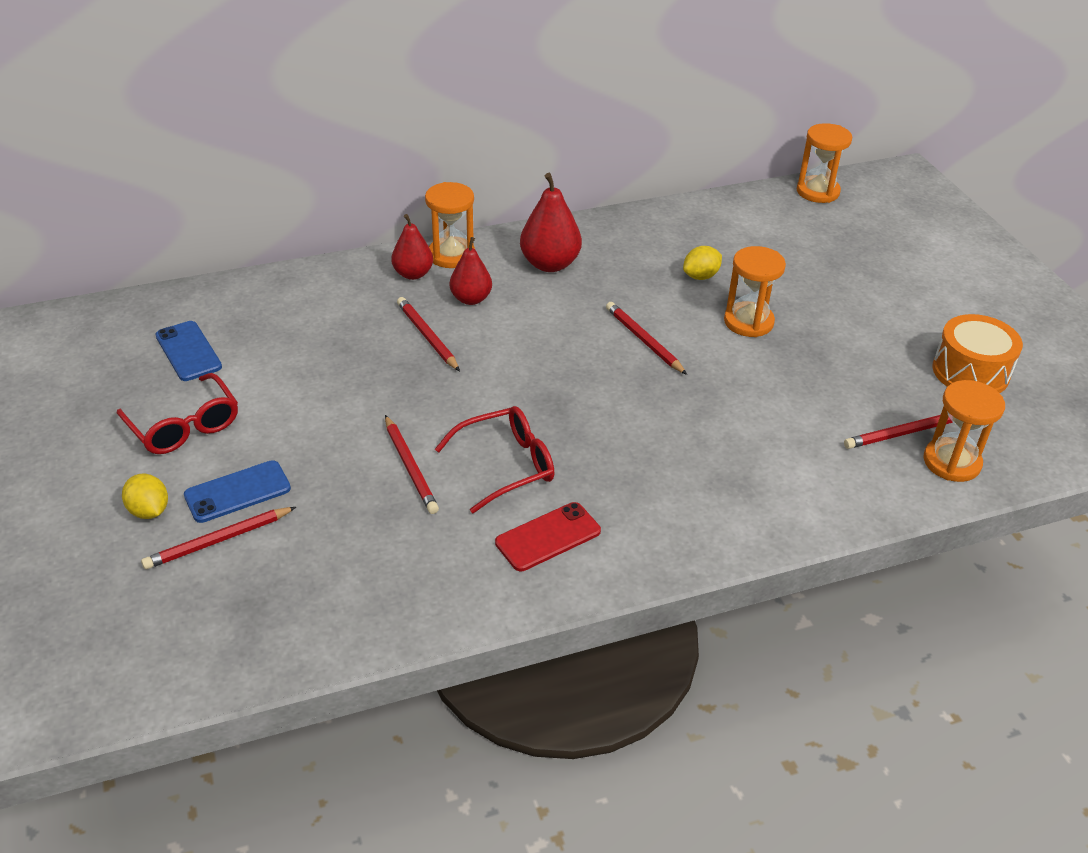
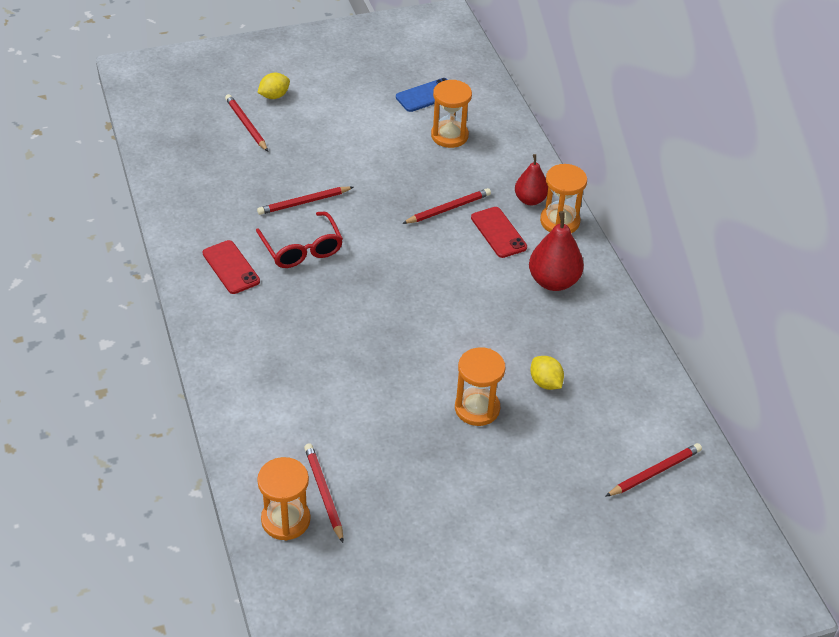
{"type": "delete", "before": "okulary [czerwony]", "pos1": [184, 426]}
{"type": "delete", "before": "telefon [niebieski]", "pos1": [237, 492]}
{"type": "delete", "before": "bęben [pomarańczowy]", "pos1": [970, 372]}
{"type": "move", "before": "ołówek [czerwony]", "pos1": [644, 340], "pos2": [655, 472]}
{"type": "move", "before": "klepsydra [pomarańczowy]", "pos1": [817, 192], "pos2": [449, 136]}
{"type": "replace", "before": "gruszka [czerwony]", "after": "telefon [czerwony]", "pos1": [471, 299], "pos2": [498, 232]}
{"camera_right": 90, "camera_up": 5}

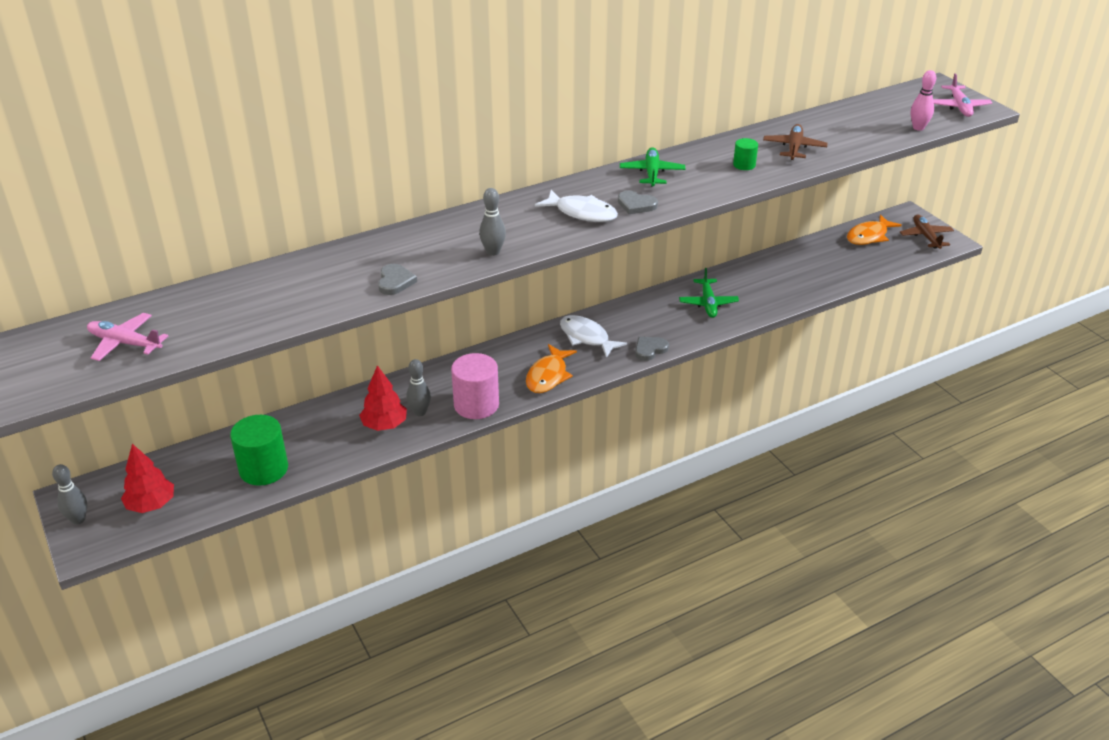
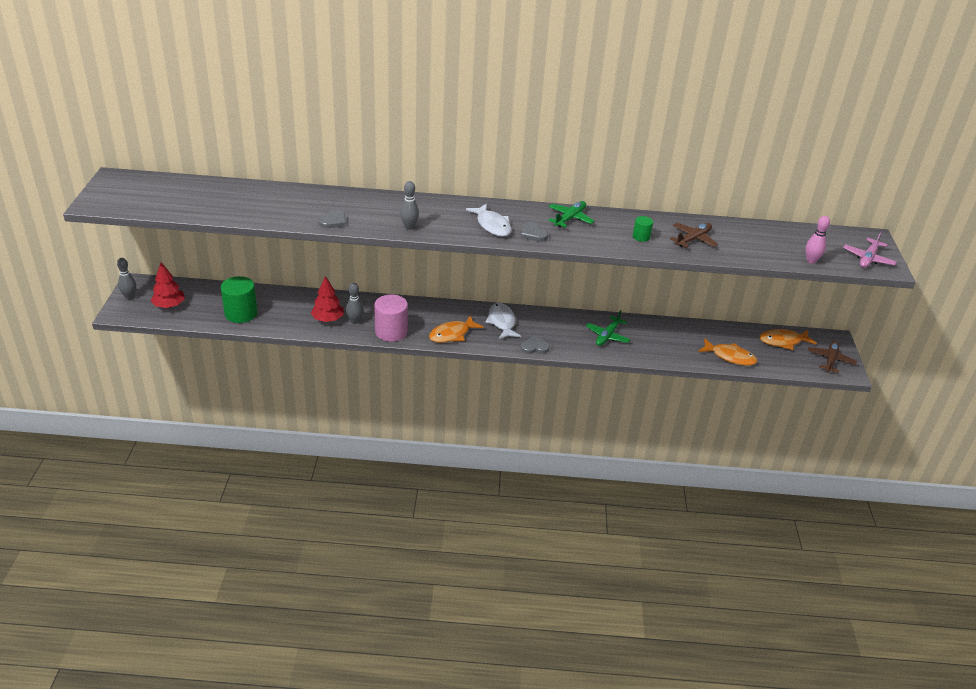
{"type": "delete", "before": "samolot [różowy]", "pos1": [125, 343]}
{"type": "insert", "after": "ryba [pomarańczowy]", "pos2": [730, 357]}
{"camera_right": 30, "camera_up": 0}

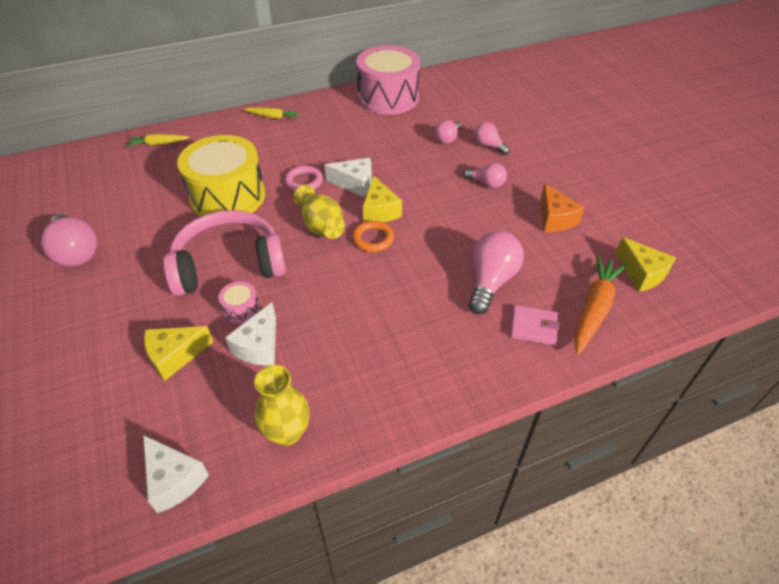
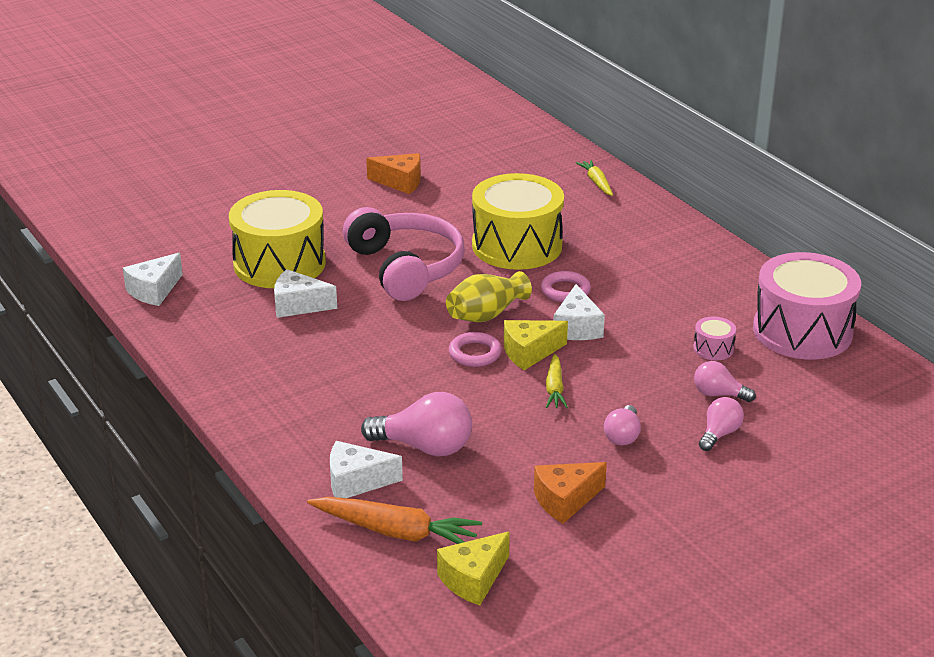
{"type": "delete", "before": "wazon [żółty]", "pos1": [287, 432]}
{"type": "move", "before": "bęben [różowy]", "pos1": [241, 309], "pos2": [713, 349]}
{"type": "move", "before": "marchewka [żółty]", "pos1": [273, 117], "pos2": [554, 388]}
{"type": "replace", "before": "żarówka [różowy]", "after": "ser [pomarańczowy]", "pos1": [76, 252], "pos2": [400, 182]}
{"type": "replace", "before": "ser [żółty]", "after": "bęben [żółty]", "pos1": [175, 356], "pos2": [279, 263]}
{"type": "replace", "before": "portfel [różowy]", "after": "ser [biały]", "pos1": [533, 327], "pos2": [356, 482]}
{"type": "recolor", "before": "pierścień [pomarańczowy]", "after": "pierścień [różowy]", "pos1": [373, 239], "pos2": [475, 353]}
{"camera_right": 80, "camera_up": -15}

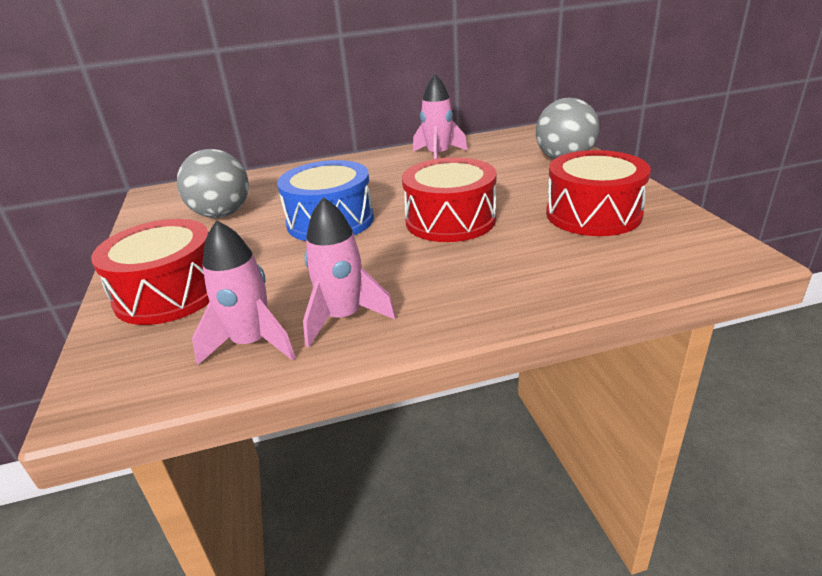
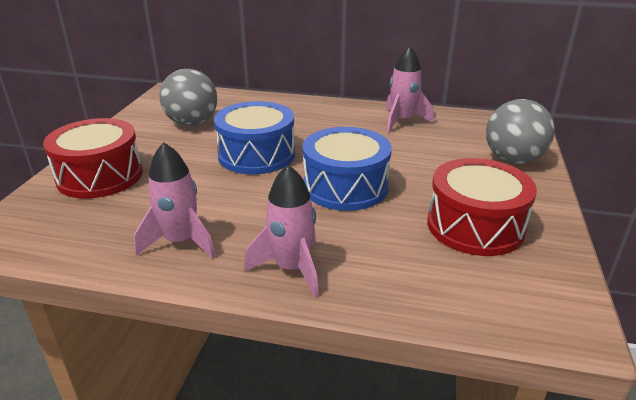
{"type": "move", "before": "rakieta [różowy]", "pos1": [252, 343], "pos2": [291, 268]}
{"type": "recolor", "before": "bęben [czerwony]", "after": "bęben [niebieski]", "pos1": [450, 220], "pos2": [345, 187]}
{"camera_right": 25, "camera_up": 0}

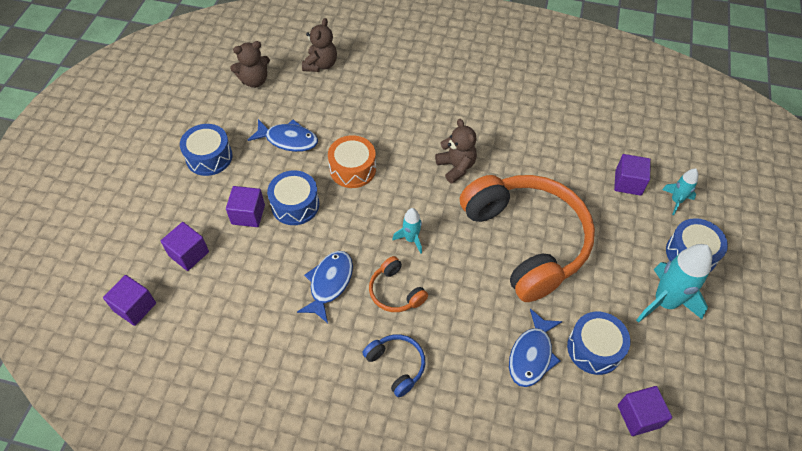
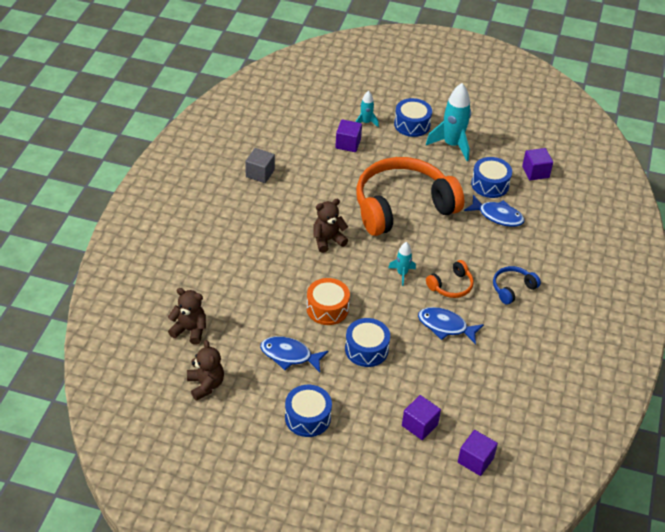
{"type": "delete", "before": "sześcian [fioletowy]", "pos1": [248, 214]}
{"type": "insert", "after": "sześcian [szary]", "pos2": [260, 173]}
{"type": "rotate", "before": "ryba [niebieski]", "pos1": [288, 140], "pos2": [289, 355], "turn": -90}
{"camera_right": -90, "camera_up": -10}

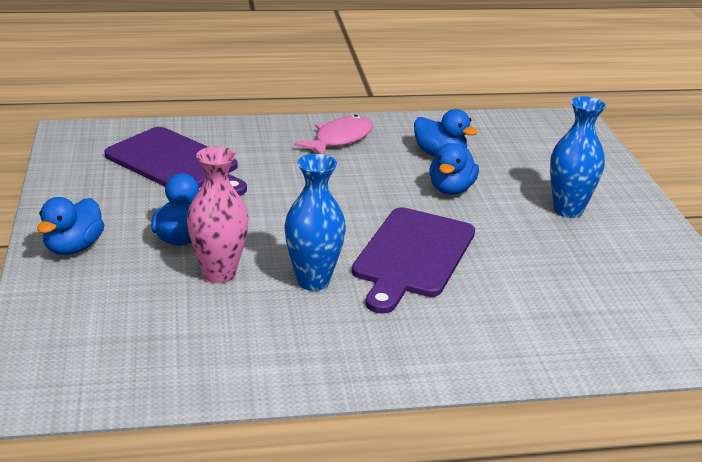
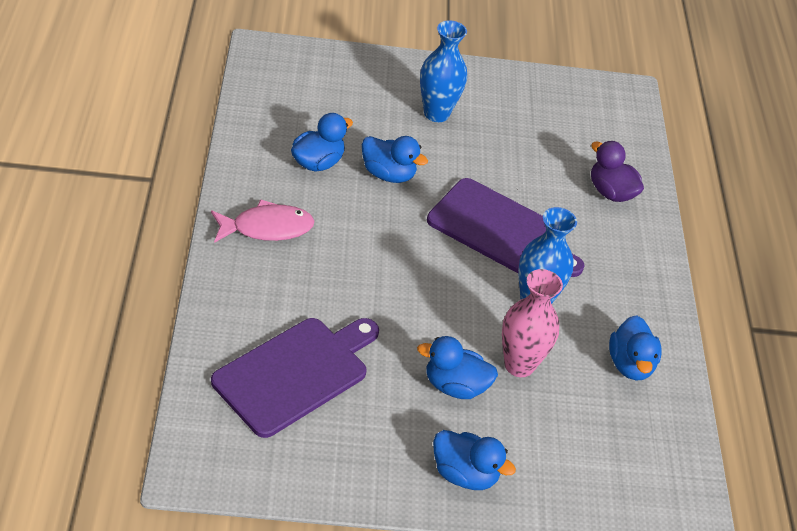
{"type": "insert", "after": "kaczka [fioletowy]", "pos2": [610, 192]}
{"type": "insert", "after": "kaczka [niebieski]", "pos2": [630, 364]}
{"type": "rotate", "before": "ryba [różowy]", "pos1": [340, 139], "pos2": [267, 228], "turn": 120}
{"camera_right": -85, "camera_up": 15}

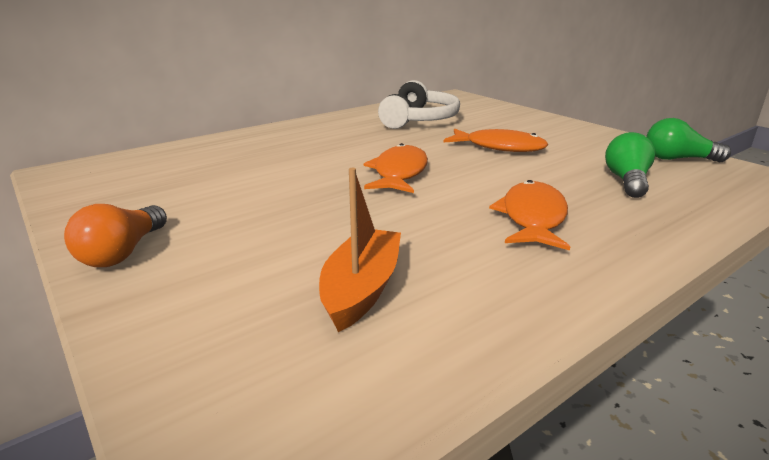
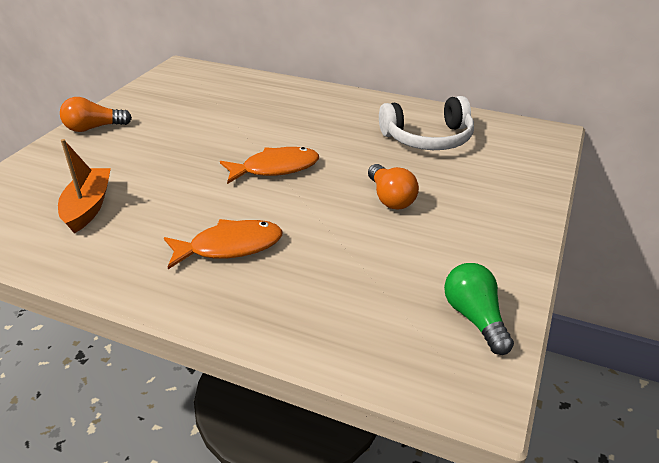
{"type": "delete", "before": "żarówka [zielony]", "pos1": [627, 181]}
{"type": "replace", "before": "ryba [pomarańczowy]", "after": "żarówka [pomarańczowy]", "pos1": [499, 147], "pos2": [390, 198]}
{"type": "rotate", "before": "łódka [pomarańczowy]", "pos1": [361, 289], "pos2": [88, 207], "turn": -75}
{"camera_right": 60, "camera_up": 10}

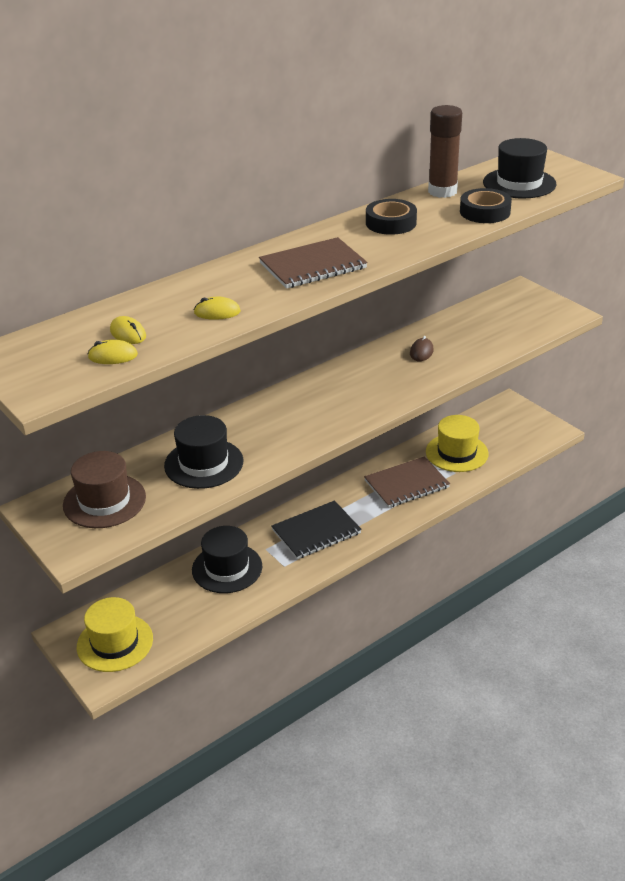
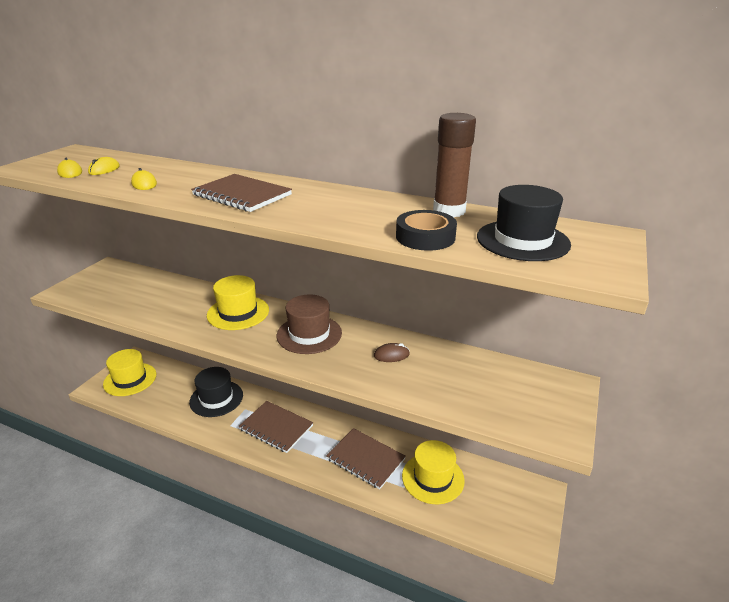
{"type": "delete", "before": "kapelusz [czarny]", "pos1": [204, 463]}
{"type": "delete", "before": "taśma klejąca [czarny]", "pos1": [391, 223]}
{"type": "insert", "after": "kapelusz [żółty]", "pos2": [238, 312]}
{"type": "move", "before": "kapelusz [brązowy]", "pos1": [104, 501], "pos2": [309, 334]}
{"type": "recolor", "before": "zeszyt [czarny]", "after": "zeszyt [brązowy]", "pos1": [316, 531], "pos2": [276, 427]}
{"camera_right": 60, "camera_up": -5}

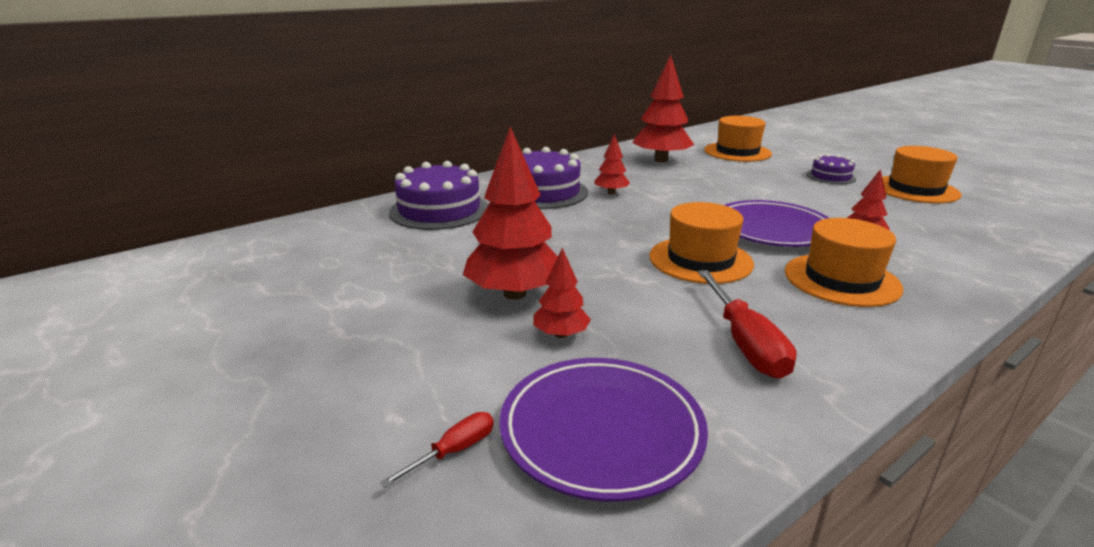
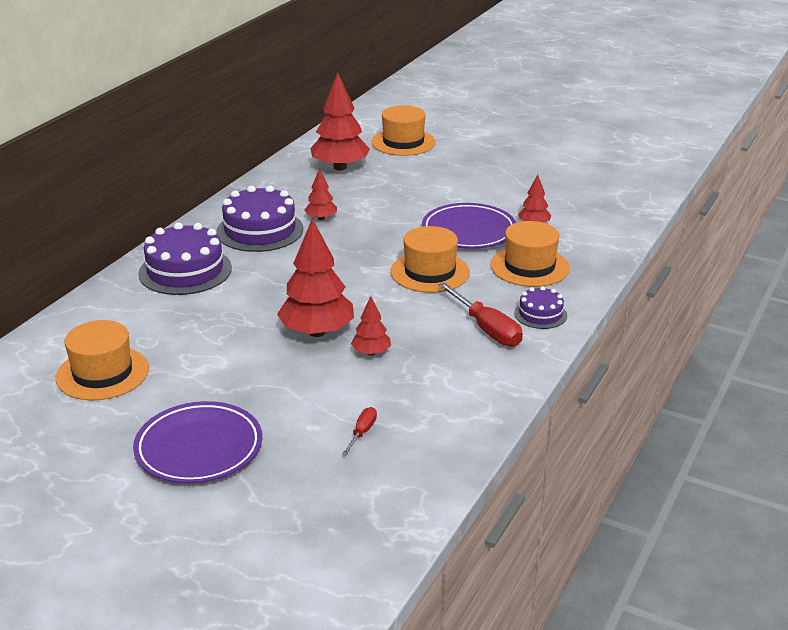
{"type": "move", "before": "talerz [fioletowy]", "pos1": [601, 431], "pos2": [199, 448]}
{"type": "move", "before": "tort [fioletowy]", "pos1": [830, 176], "pos2": [540, 314]}
{"type": "move", "before": "kapelusz [pomarańczowy]", "pos1": [915, 189], "pos2": [102, 373]}
{"camera_right": -25, "camera_up": 5}

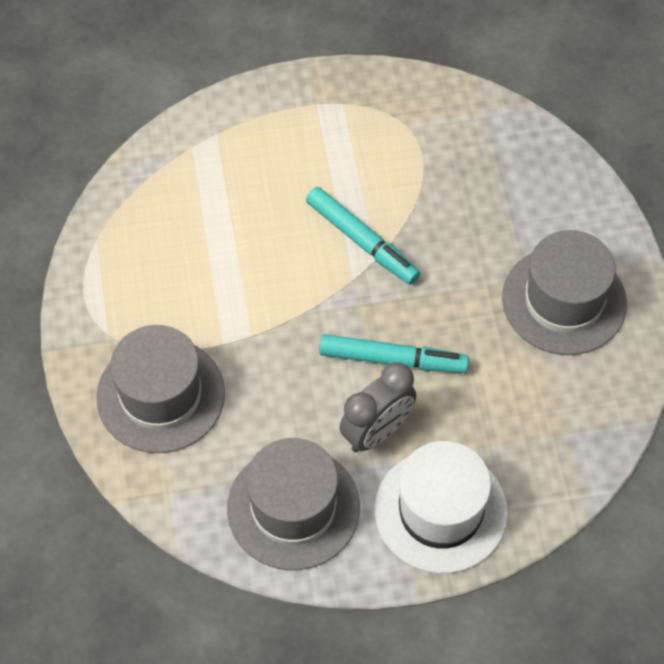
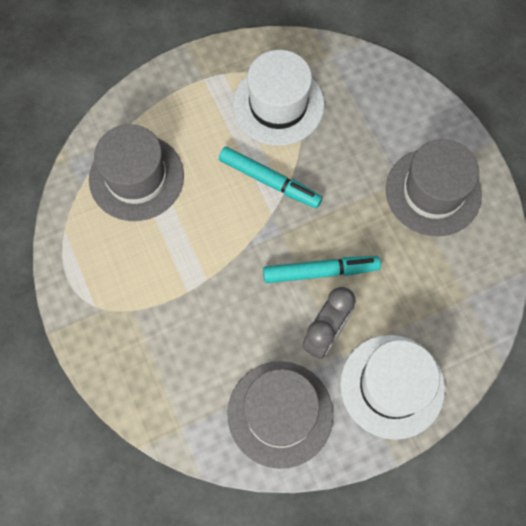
{"type": "insert", "after": "kapelusz [biały]", "pos2": [278, 105]}
{"type": "move", "before": "kapelusz [szary]", "pos1": [161, 395], "pos2": [136, 177]}
{"camera_right": -15, "camera_up": 10}

